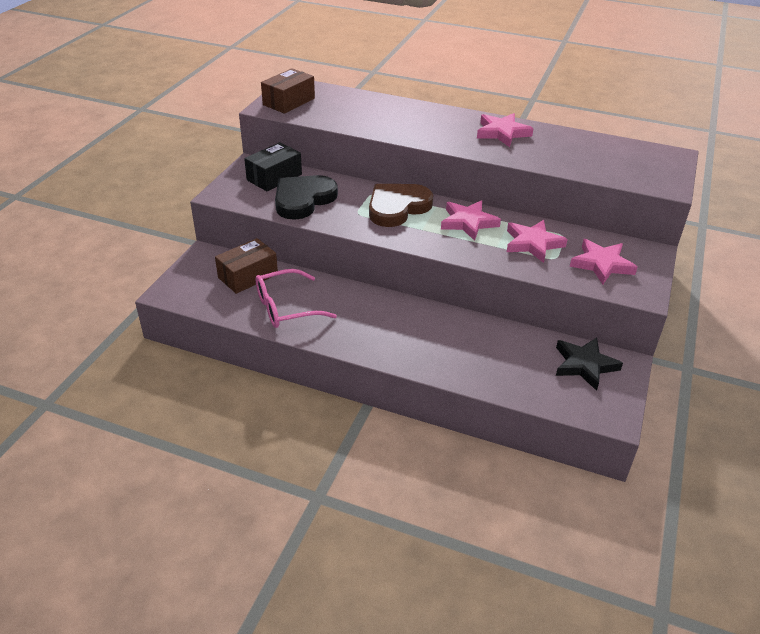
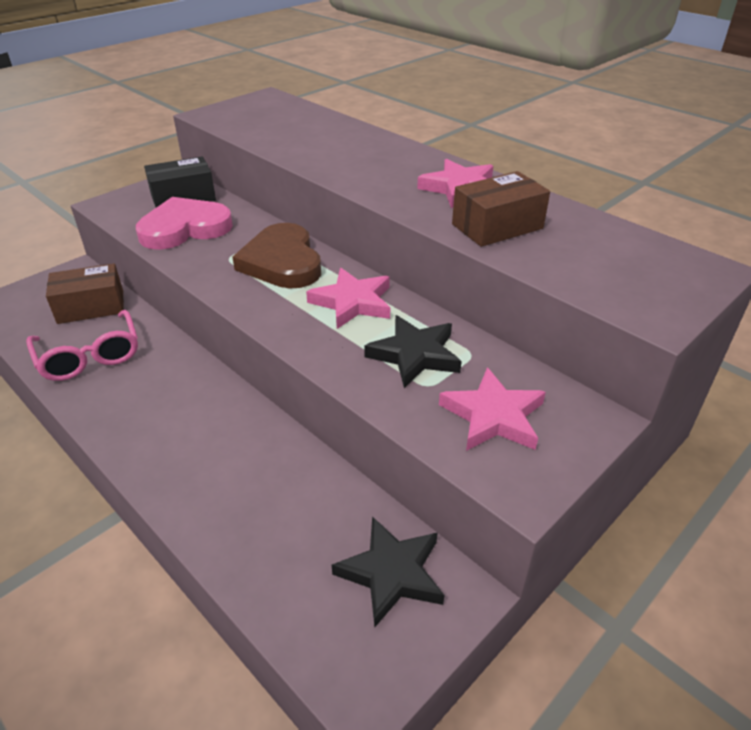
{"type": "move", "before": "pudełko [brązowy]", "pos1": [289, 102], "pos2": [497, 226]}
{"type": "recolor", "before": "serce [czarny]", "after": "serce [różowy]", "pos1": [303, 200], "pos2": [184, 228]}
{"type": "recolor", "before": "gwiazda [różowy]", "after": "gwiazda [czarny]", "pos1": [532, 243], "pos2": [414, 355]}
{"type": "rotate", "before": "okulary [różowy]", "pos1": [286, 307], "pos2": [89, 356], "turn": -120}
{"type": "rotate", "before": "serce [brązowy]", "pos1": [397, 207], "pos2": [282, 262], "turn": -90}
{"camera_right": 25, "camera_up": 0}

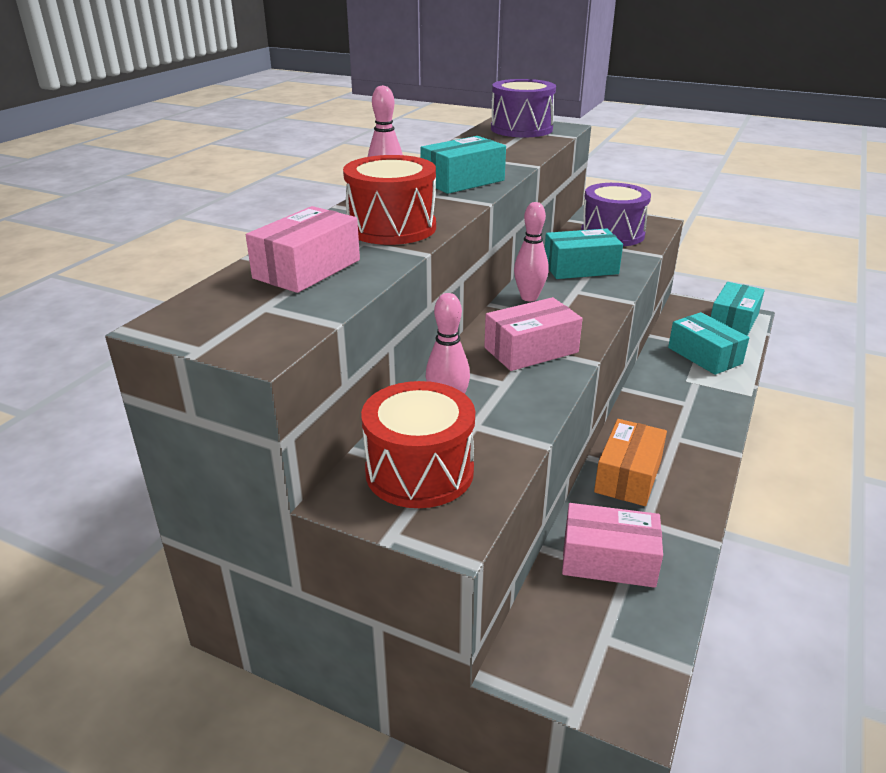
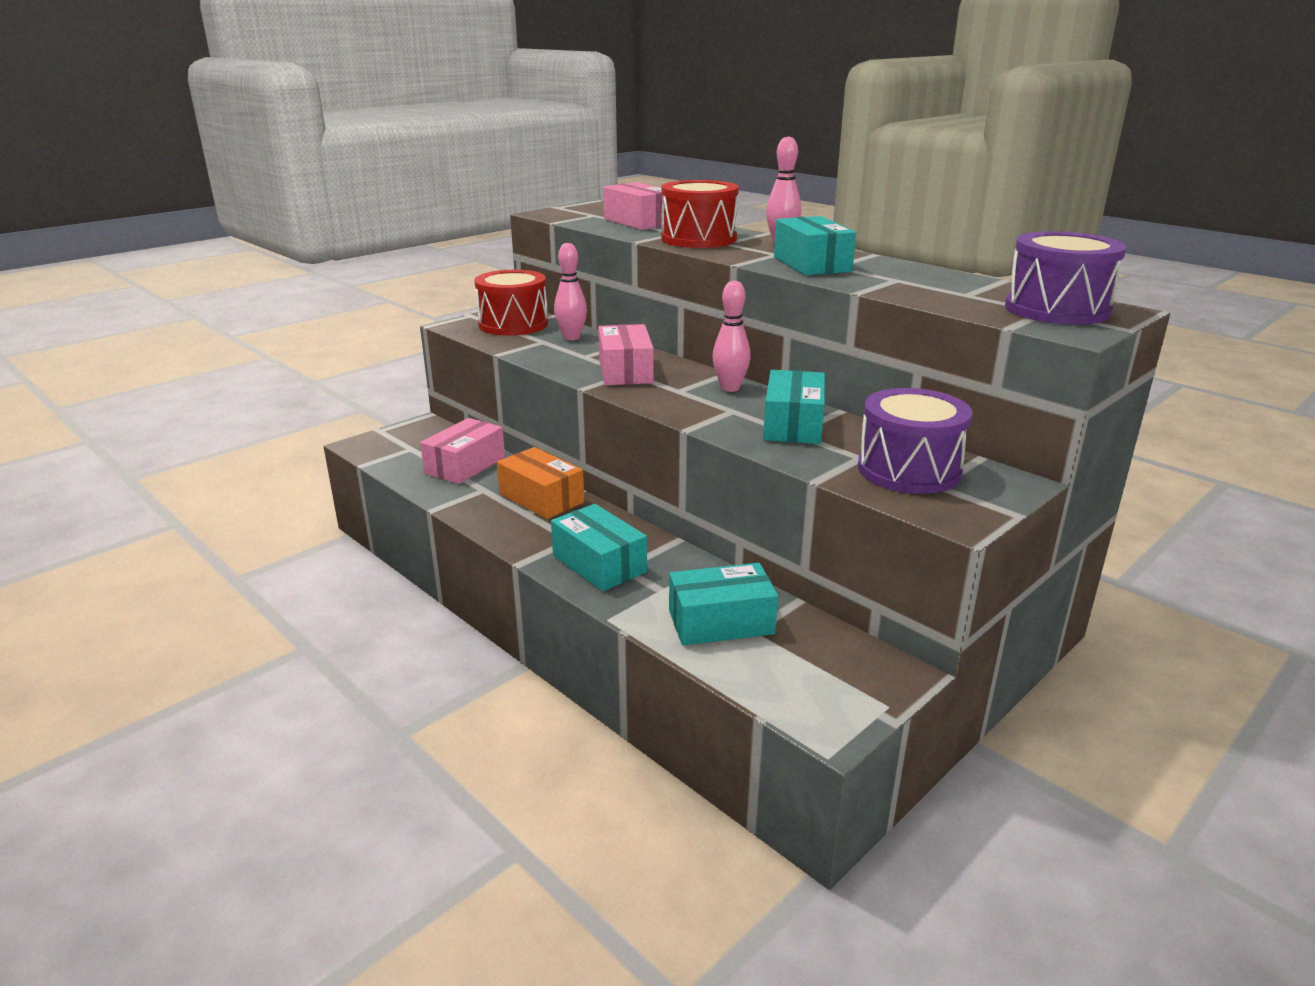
{"type": "move", "before": "pudełko [turkusowy]", "pos1": [733, 321], "pos2": [599, 564]}
{"camera_right": 110, "camera_up": -5}

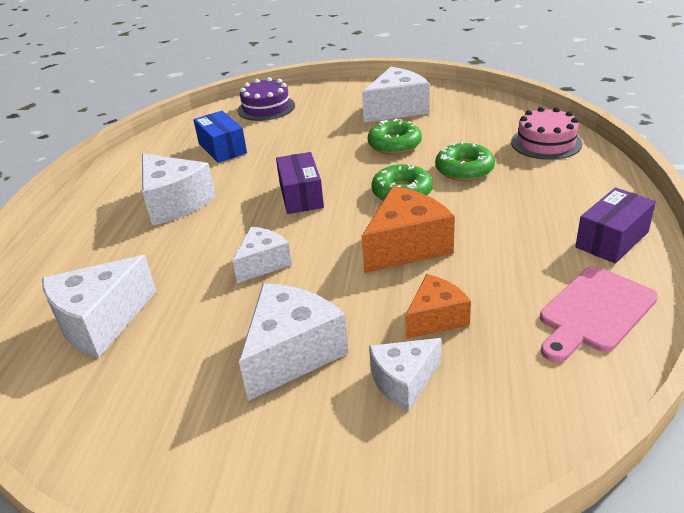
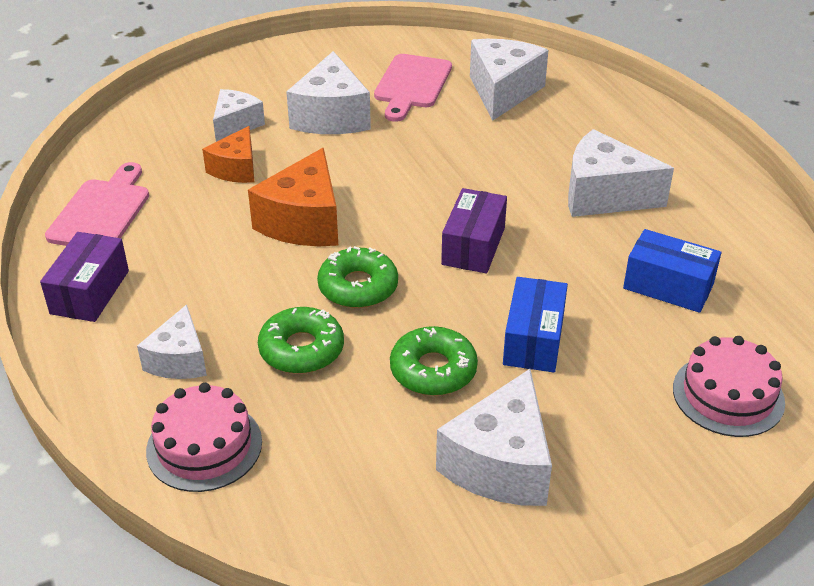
{"type": "insert", "after": "deska do krojenia [różowy]", "pos2": [412, 85]}
{"type": "insert", "after": "pudełko [niebieski]", "pos2": [533, 340]}
{"type": "move", "before": "ser [biały]", "pos1": [263, 263], "pos2": [179, 360]}
{"type": "recolor", "before": "tort [fioletowy]", "after": "tort [różowy]", "pos1": [266, 108], "pos2": [728, 395]}
{"type": "rotate", "before": "pudełko [fioletowy]", "pos1": [301, 196], "pos2": [473, 246], "turn": 60}
{"camera_right": 145, "camera_up": 5}

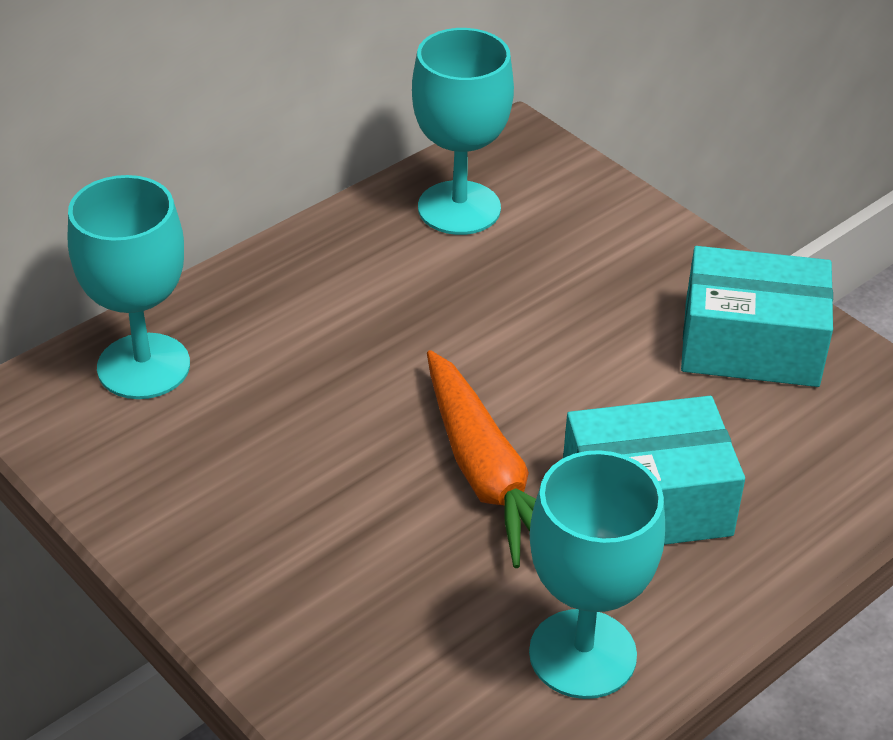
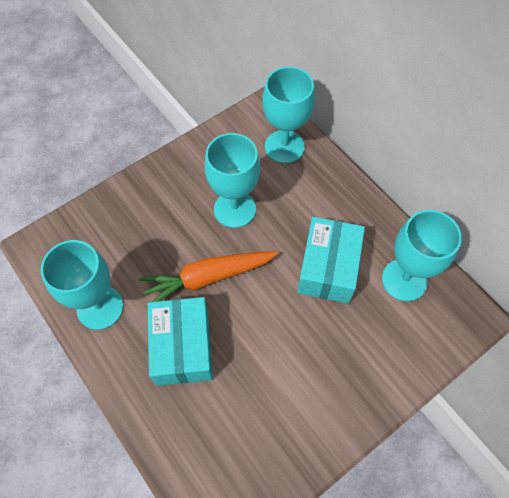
{"type": "insert", "after": "kielich [turkusowy]", "pos2": [235, 209]}
{"type": "move", "before": "pudełko [turkusowy]", "pos1": [751, 344], "pos2": [328, 268]}
{"camera_right": 95, "camera_up": 20}

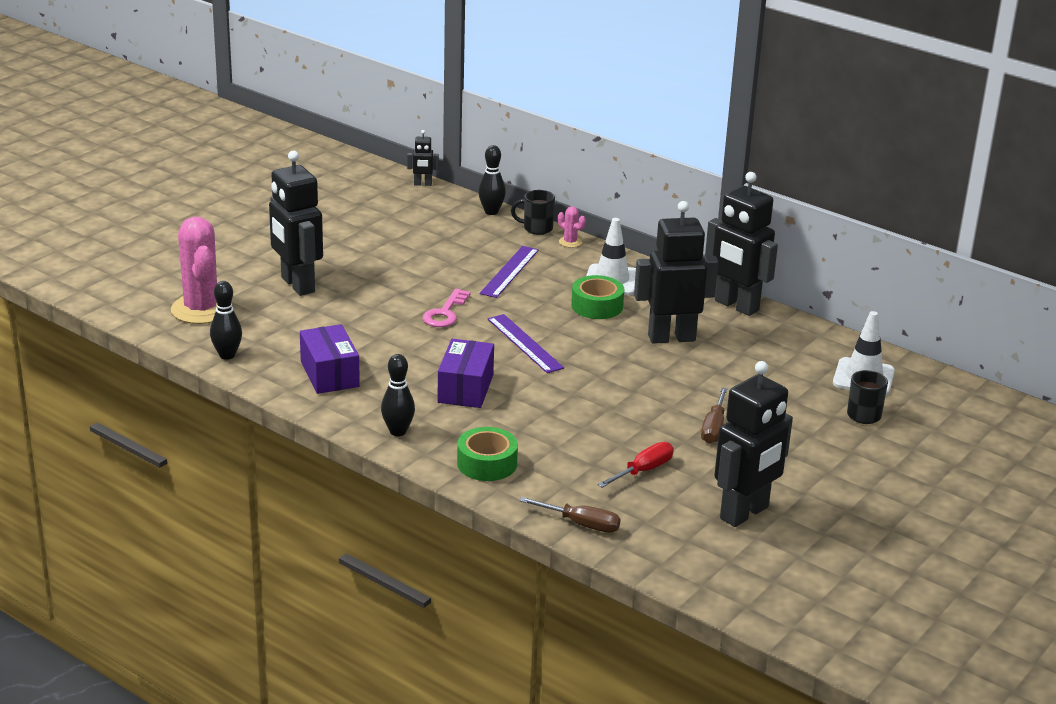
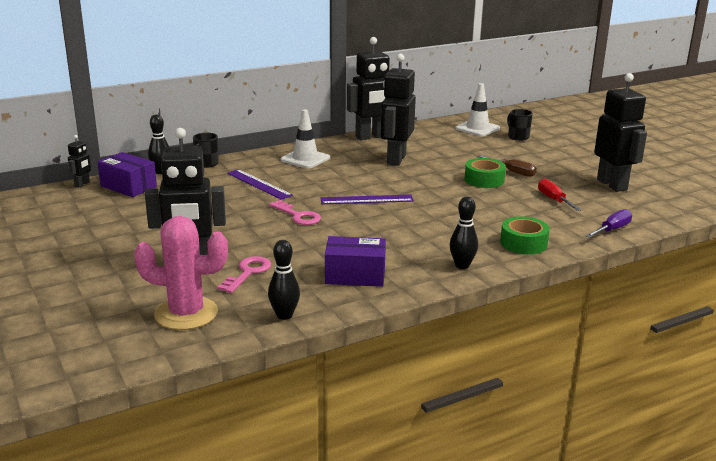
{"type": "delete", "before": "kaktus [różowy]", "pos1": [570, 242]}
{"type": "insert", "after": "klucz [różowy]", "pos2": [248, 273]}
{"type": "move", "before": "pudełko [fioletowy]", "pos1": [465, 388], "pos2": [128, 186]}
{"type": "move", "before": "taśma klejąca [zielony]", "pos1": [597, 306], "pos2": [484, 180]}
{"type": "recolor", "before": "śrubokręt [brązowy]", "after": "śrubokręt [fioletowy]", "pos1": [580, 524], "pos2": [612, 230]}
{"camera_right": -65, "camera_up": -5}

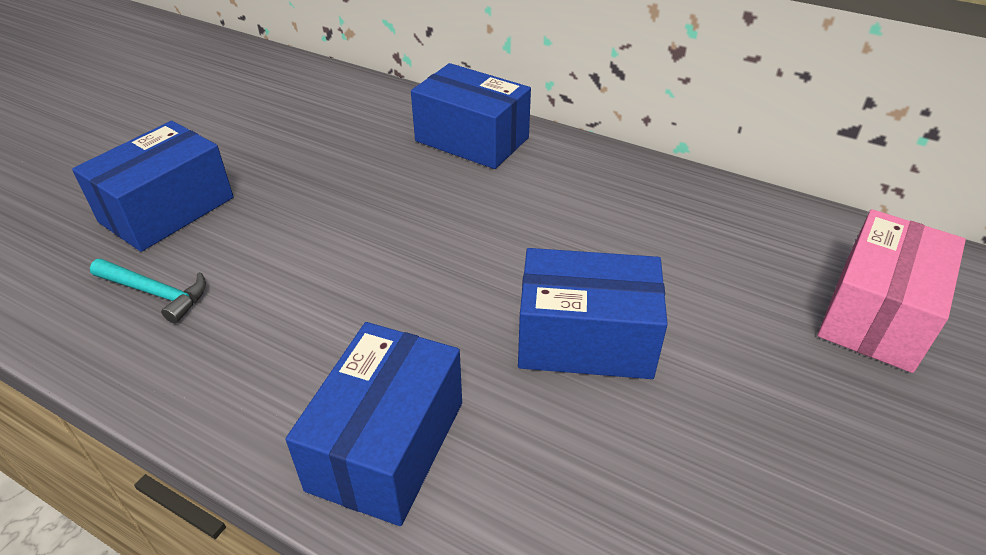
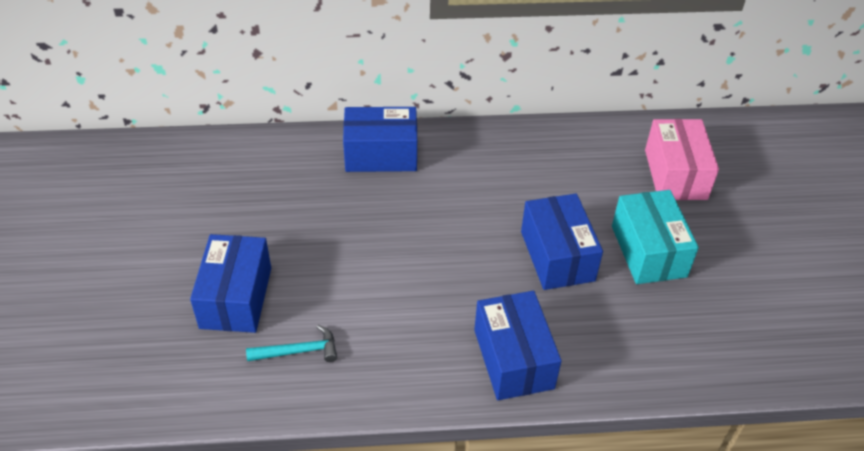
{"type": "insert", "after": "pudełko [turkusowy]", "pos2": [648, 251]}
{"type": "rotate", "before": "pudełko [niebieski]", "pos1": [585, 339], "pos2": [557, 256], "turn": -75}
{"camera_right": -35, "camera_up": 5}

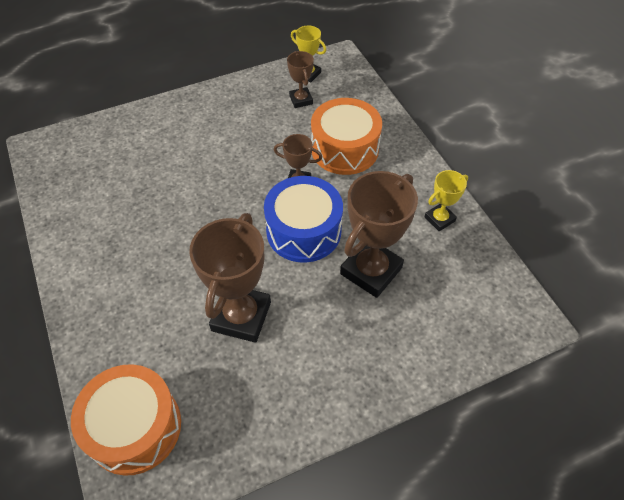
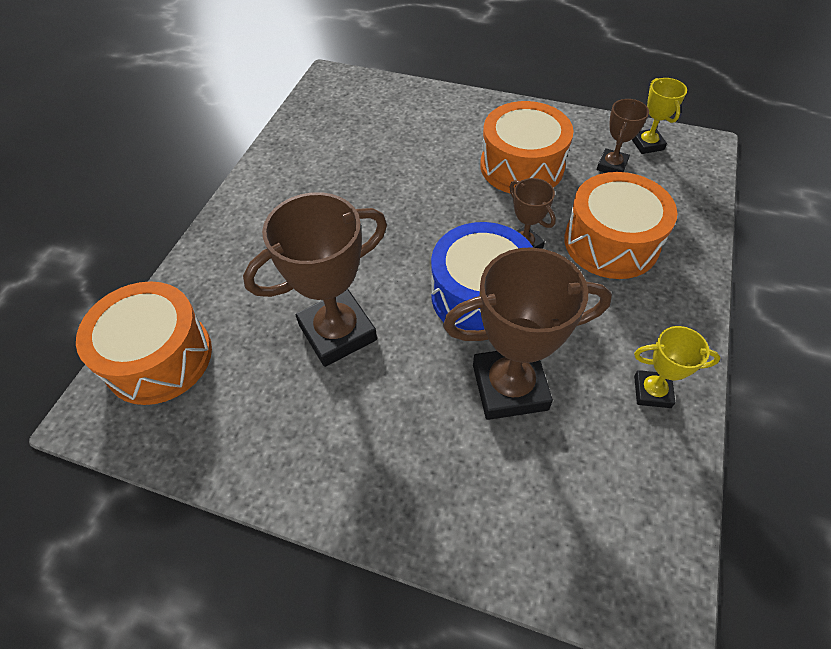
{"type": "insert", "after": "bęben [pomarańczowy]", "pos2": [522, 166]}
{"camera_right": 45, "camera_up": 0}

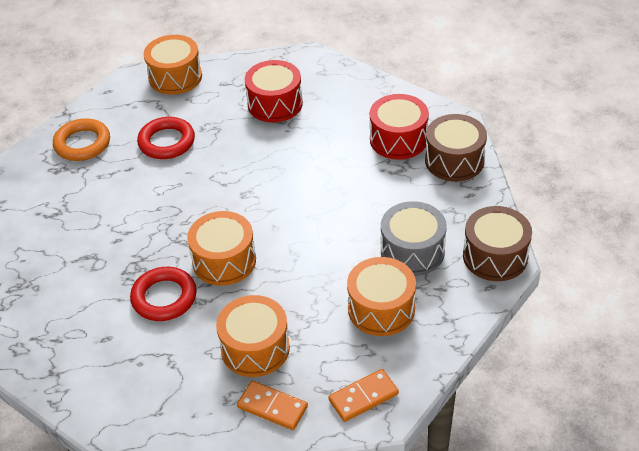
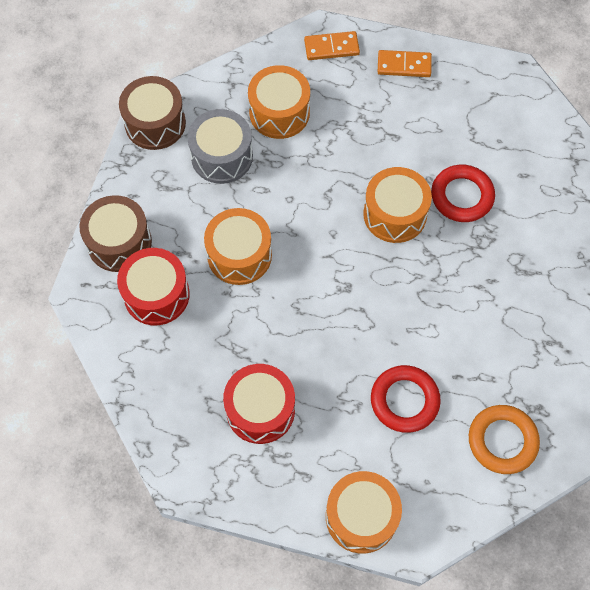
{"type": "move", "before": "bęben [pomarańczowy]", "pos1": [255, 348], "pos2": [239, 255]}
{"type": "rotate", "before": "kostka domina [pomarańczowy]", "pos1": [272, 407], "pos2": [404, 65], "turn": -45}
{"camera_right": -160, "camera_up": 20}

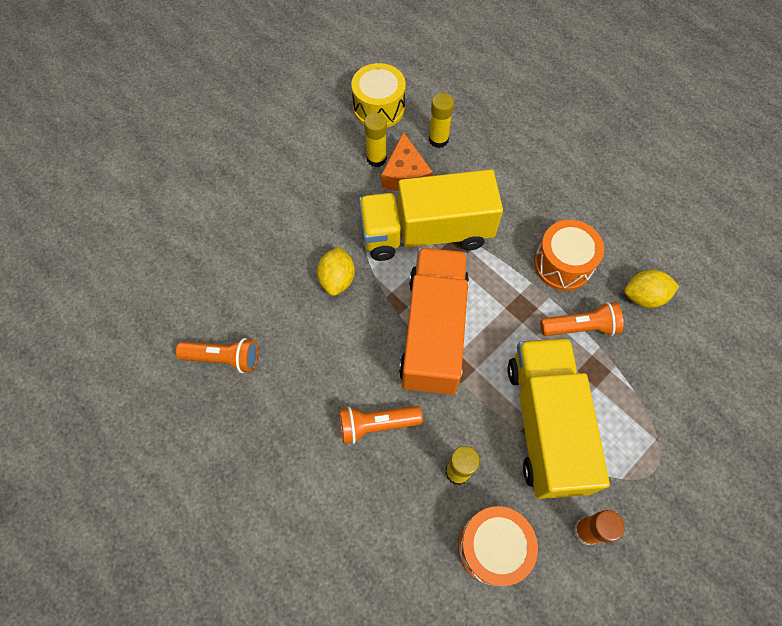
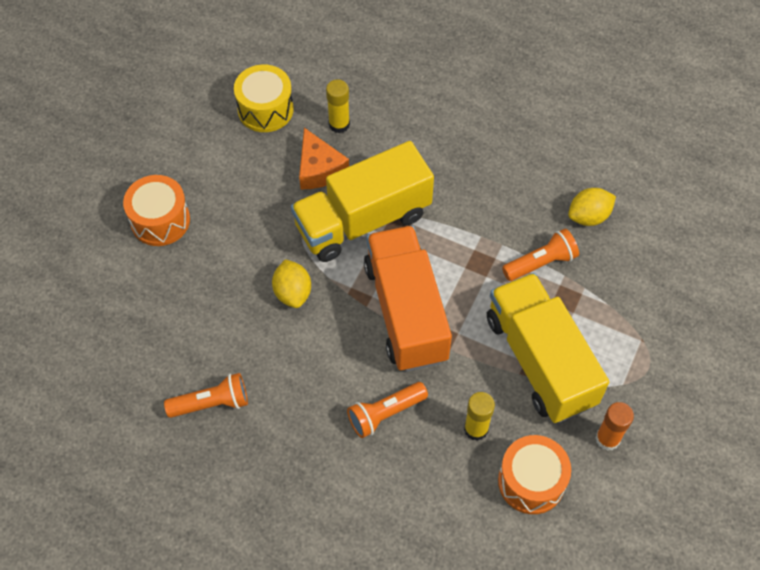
{"type": "delete", "before": "klej w sztyfcie [żółty]", "pos1": [376, 159]}
{"type": "move", "before": "bęben [pomarańczowy]", "pos1": [563, 264], "pos2": [160, 220]}
{"camera_right": -20, "camera_up": -5}

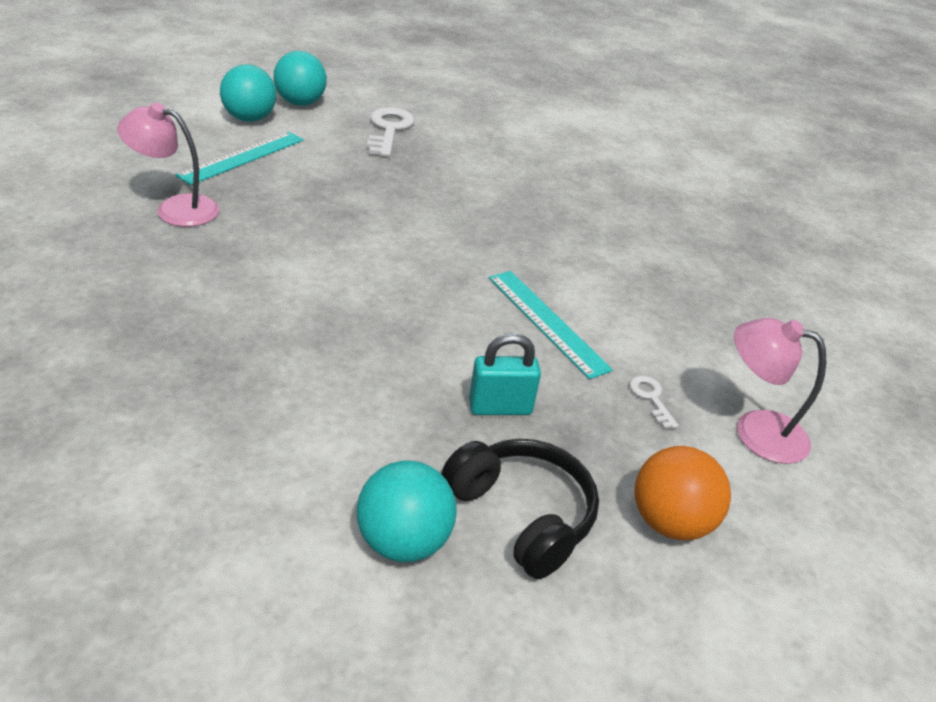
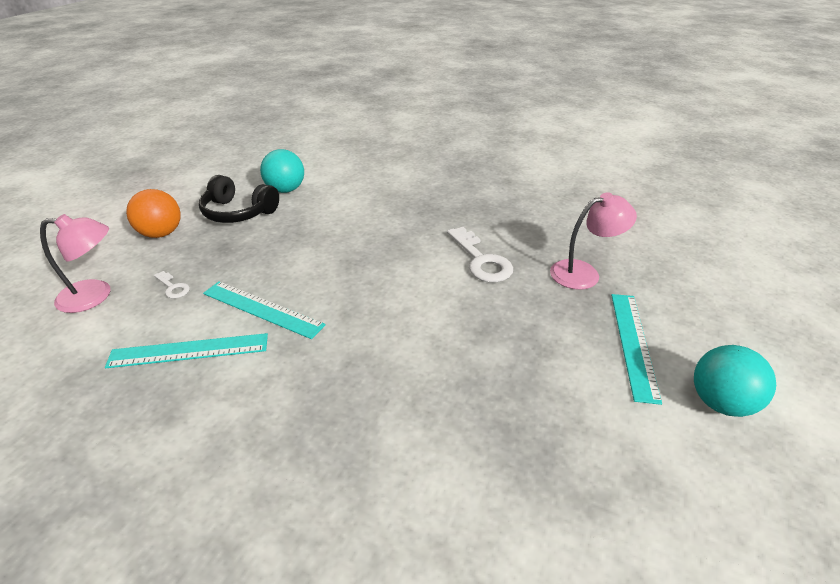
{"type": "delete", "before": "piłka [turkusowy]", "pos1": [300, 103]}
{"type": "delete", "before": "kłódka [turkusowy]", "pos1": [500, 407]}
{"type": "insert", "after": "linijka [turkusowy]", "pos2": [189, 350]}
{"type": "move", "before": "klucz [biały]", "pos1": [389, 130], "pos2": [481, 260]}
{"camera_right": 155, "camera_up": 0}

